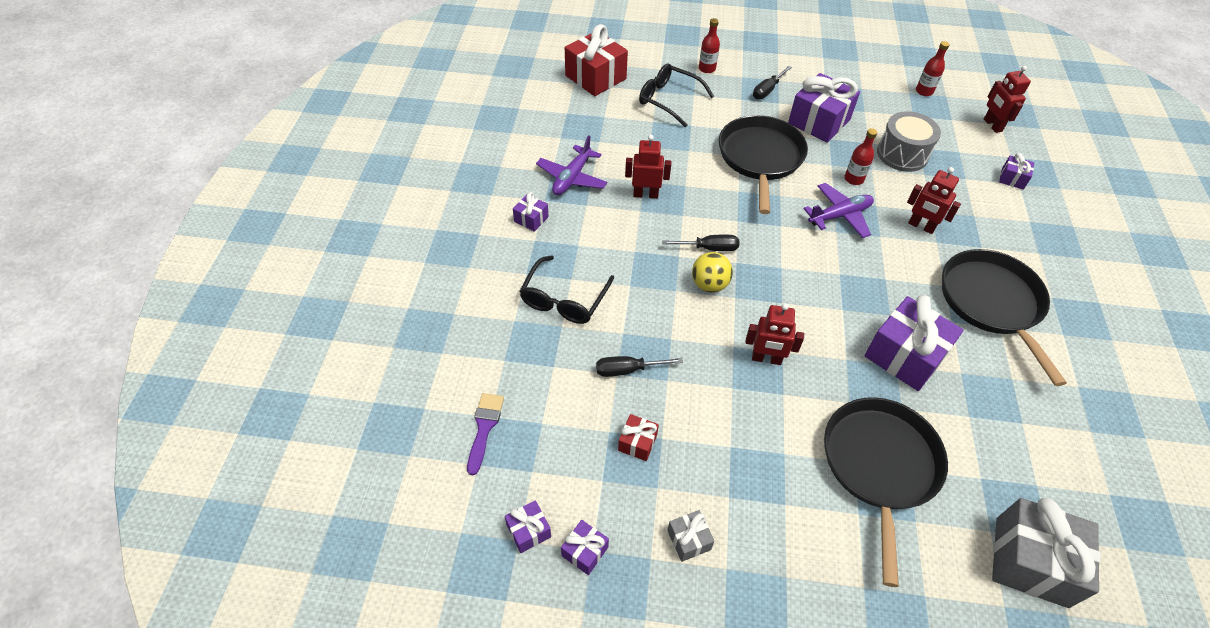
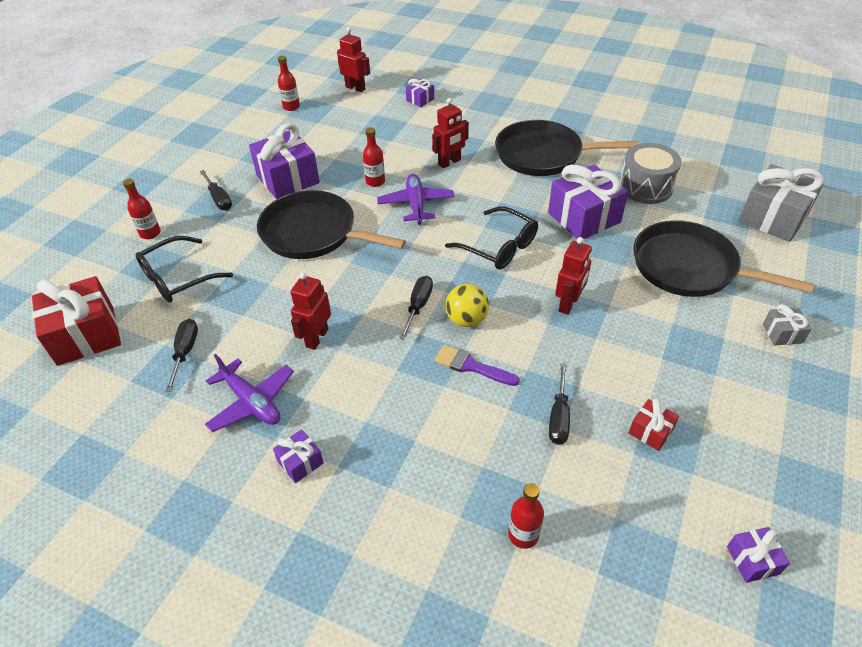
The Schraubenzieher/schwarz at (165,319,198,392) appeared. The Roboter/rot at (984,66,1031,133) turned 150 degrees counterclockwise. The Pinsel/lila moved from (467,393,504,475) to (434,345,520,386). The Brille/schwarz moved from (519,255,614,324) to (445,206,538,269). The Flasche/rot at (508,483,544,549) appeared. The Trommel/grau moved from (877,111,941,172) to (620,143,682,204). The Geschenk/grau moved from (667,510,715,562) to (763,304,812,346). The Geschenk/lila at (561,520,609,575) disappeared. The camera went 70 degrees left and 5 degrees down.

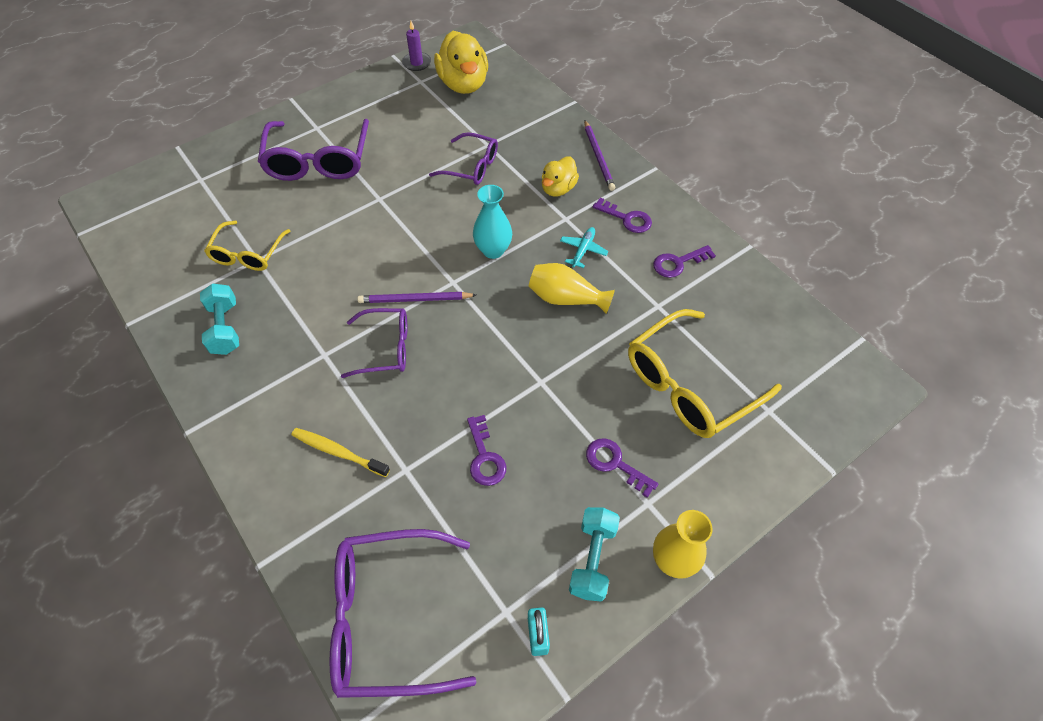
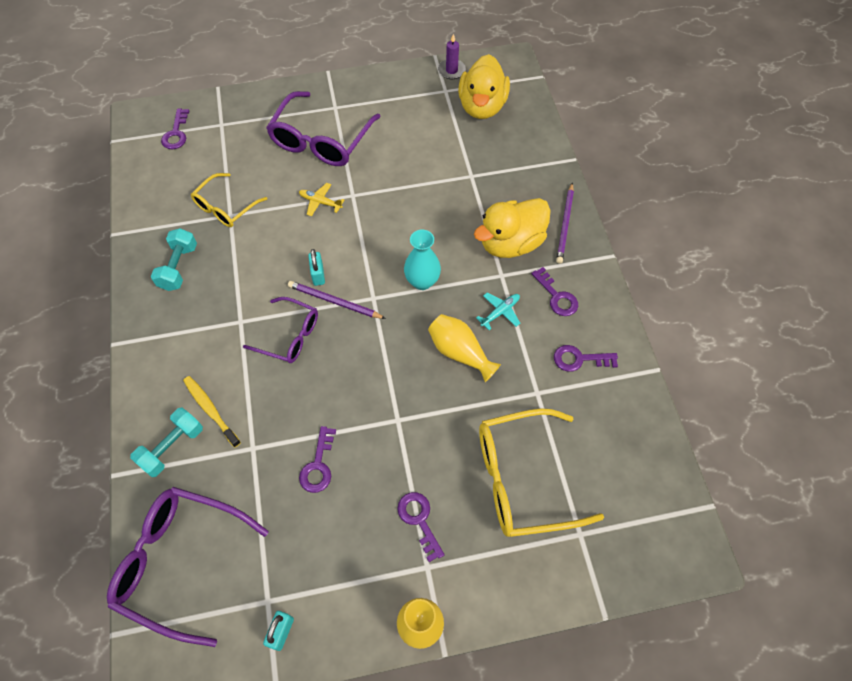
The Hantel/türkis moved from (569,507,620,602) to (130,408,203,477). The Schlüssel/lila at (161,109,189,149) appeared. The Flugzeug/gelb at (299,183,344,217) appeared. The Vorhängeschloss/türkis at (308,249,325,286) appeared. The Ente/gelb at (542,156,579,197) changed to 1.70 times the size. The Brille/lila at (429,132,498,185) disappeared. The camera went 25 degrees right and 5 degrees up.

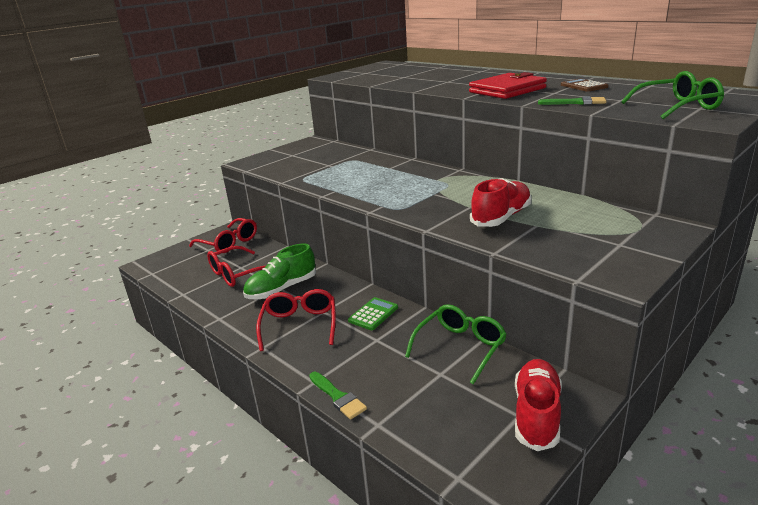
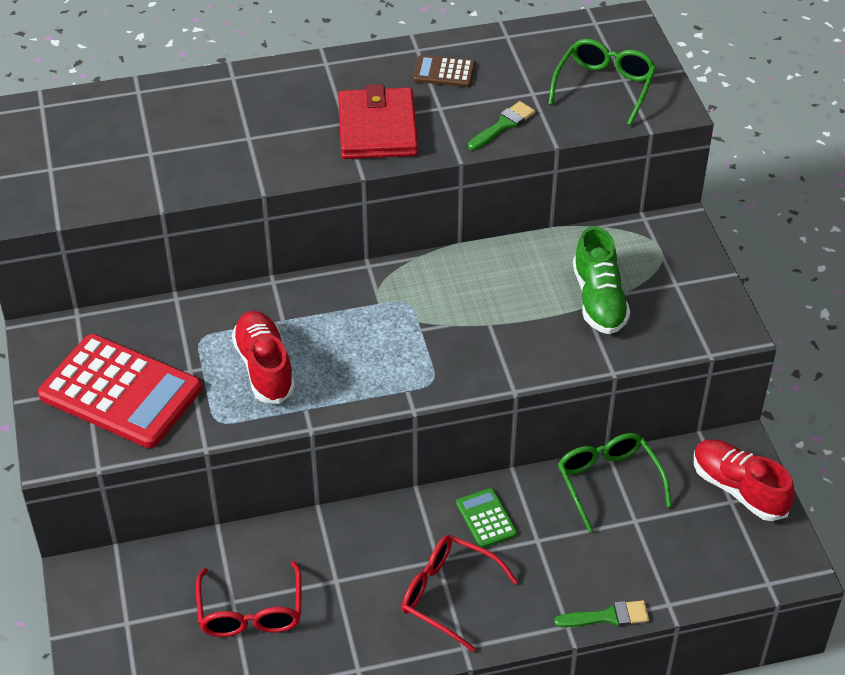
The Taschenrechner/rot at (38,334,202,448) appeared. The Schuh/rot moved from (470,178,531,227) to (232,311,295,404). The Schuh/grün moved from (243,244,316,299) to (573,226,630,334). The Brille/rot at (189,218,257,253) disappeared. The camera went 60 degrees left and 20 degrees up.

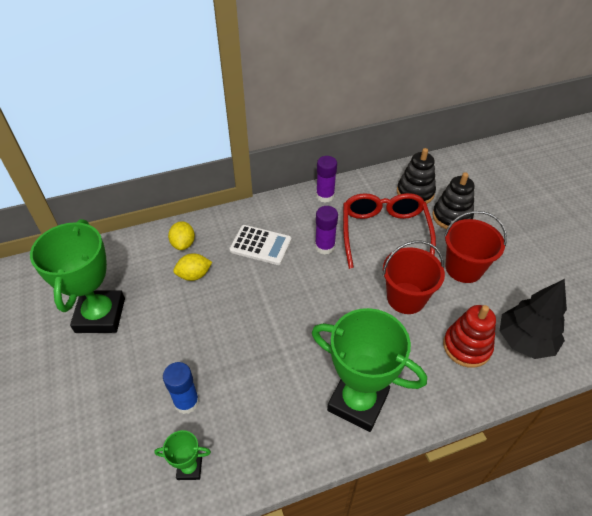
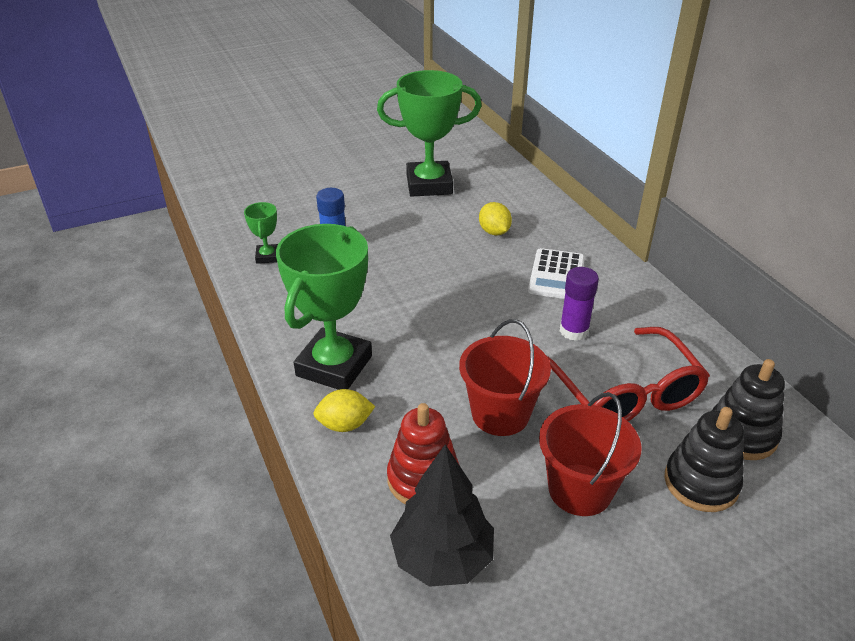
The Zitrone/gelb moved from (168,221,195,250) to (313,389,375,432). The Brille/rot at (343,193,436,269) turned 75 degrees clockwise. The Klebestift/lila at (316,156,337,202) disappeared. The camera went 85 degrees right and 10 degrees down.

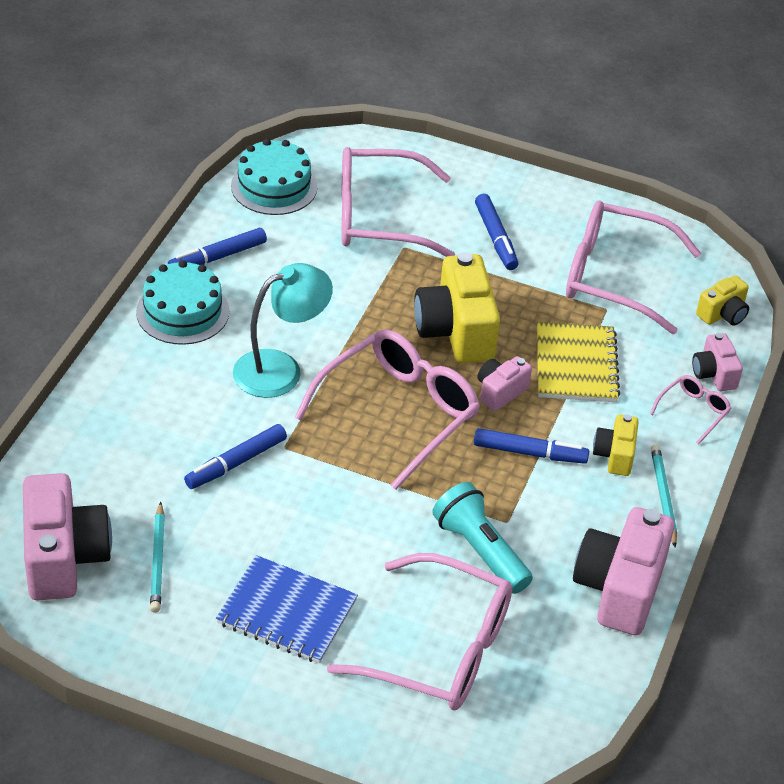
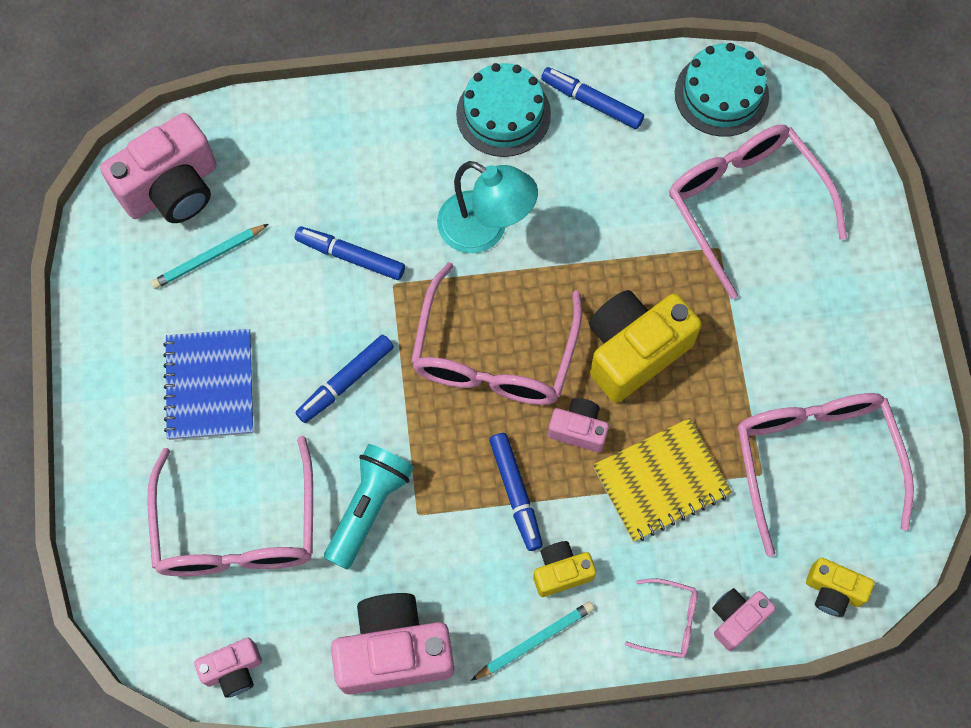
The Kamera/rosa at (194,638,262,698) appeared. The Filzstift/blau moved from (475,194,518,270) to (295,335,394,423). The Brille/rosa at (294,329,480,490) turned 90 degrees clockwise. The camera went 65 degrees right and 25 degrees up.

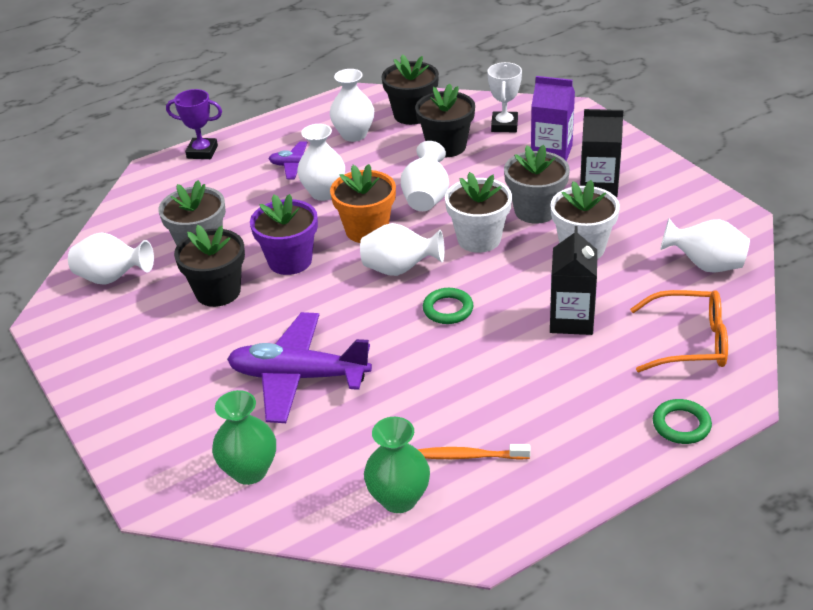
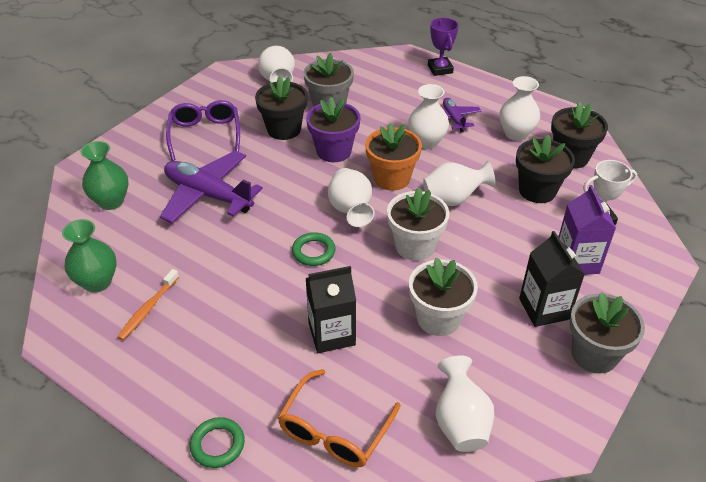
The Zahnbürste/orange at (417,444,531,460) turned 135 degrees counterclockwise. The Flugzeug/lila at (227,312,372,423) turned 45 degrees counterclockwise. The Brille/lila at (166,100,240,161) appeared. The Brille/orange at (630,290,728,372) turned 45 degrees clockwise. The Blumentopf/grau moved from (504,145,570,224) to (570,292,645,374). The camera went 65 degrees right and 5 degrees up.

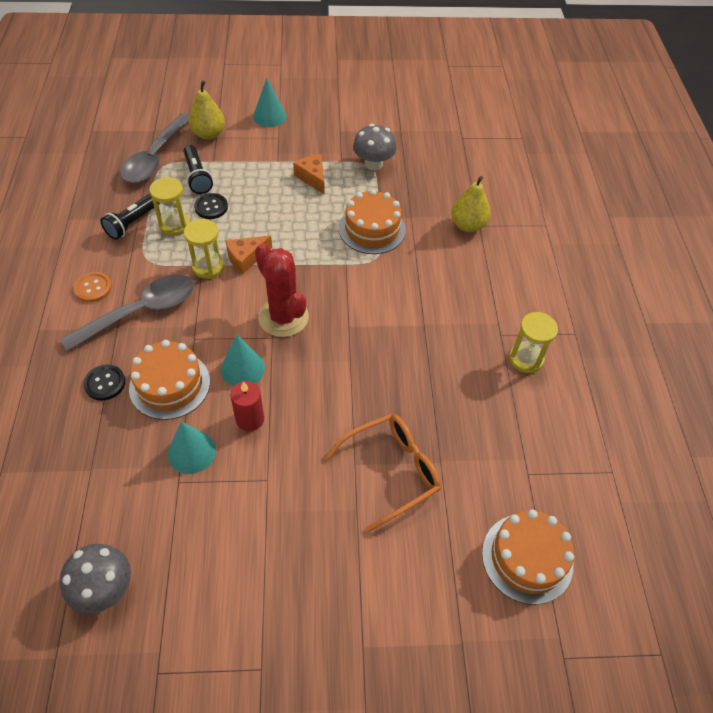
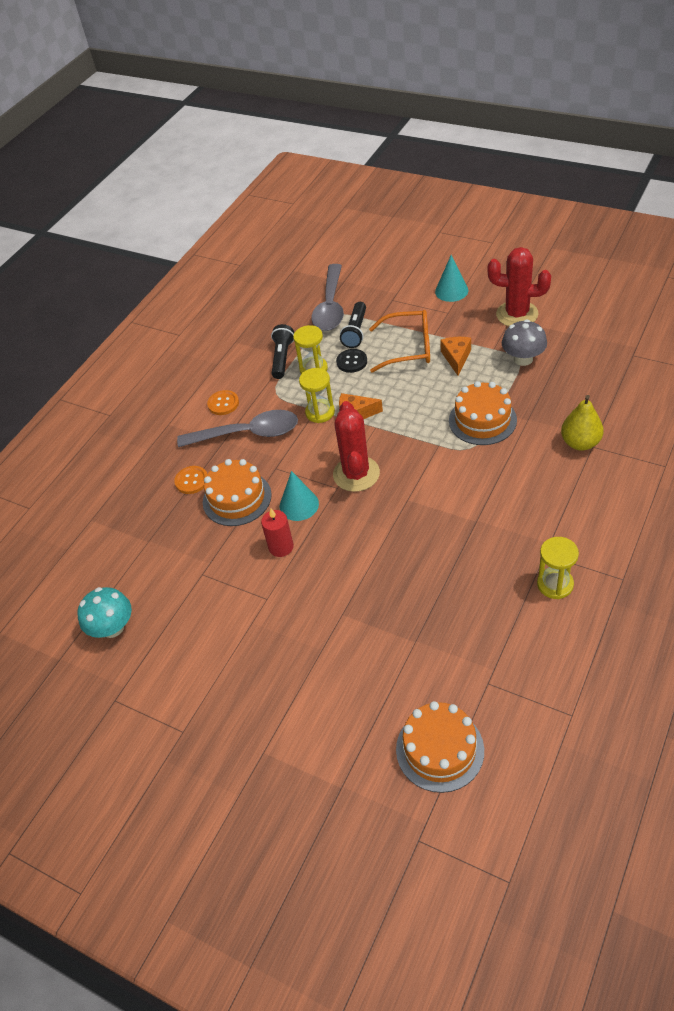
The Pilz/grau at (60,544,131,614) became the Pilz/türkis at (77,587,132,638). The Knopf/schwarz at (83,365,125,401) became the Knopf/orange at (174,466,207,494). The Taschenlampe/schwarz at (100,194,159,240) turned 120 degrees clockwise. The Löffel/grau at (120,113,189,183) turned 45 degrees counterclockwise. The Brille/orange moved from (324,414,441,532) to (369,310,430,373). The Kaktus/rot at (488,247,551,326) appeared. The Kegel/türkis at (168,421,216,474) disappeared. The Birne/gelb at (188,80,225,139) disappeared. The camera went 40 degrees right and 5 degrees down.

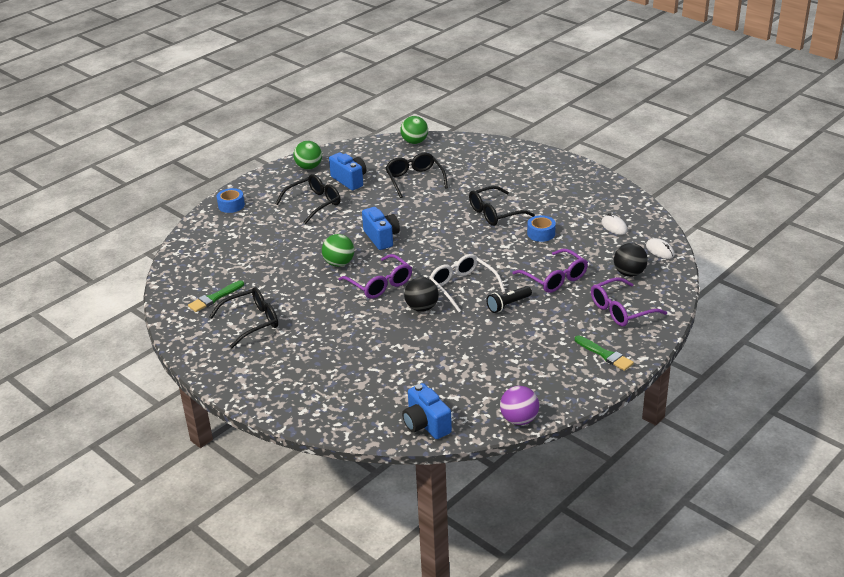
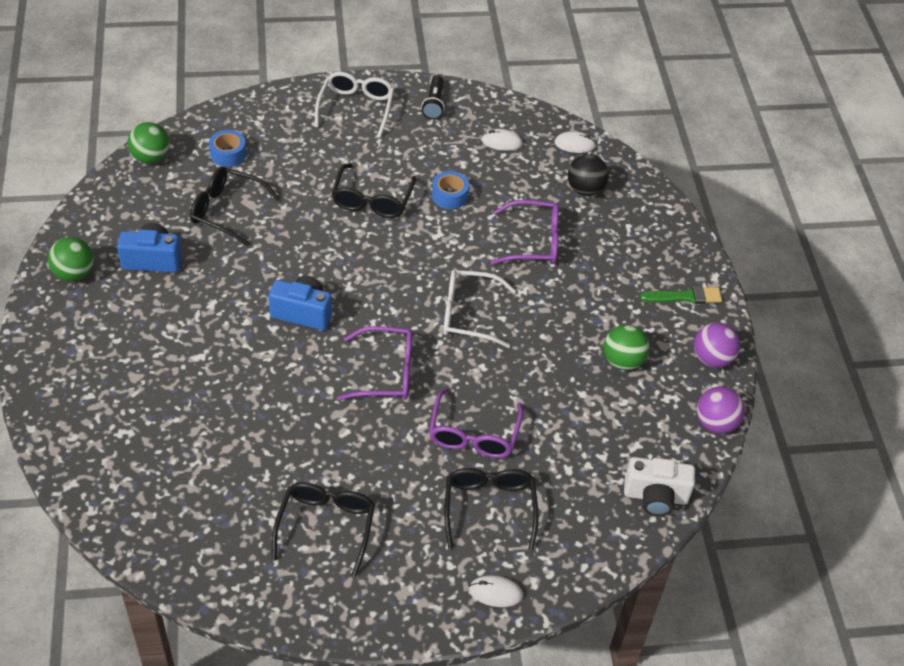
The Klebeband/blau moved from (216,188,245,213) to (209,130,246,167). The Brille/weiß at (315,72,394,138) appeared. The Taschenlampe/schwarz moved from (486,286,532,313) to (421,76,445,120). The Brille/lila moved from (591,277,667,327) to (429,388,524,458). The Brille/schwarz moved from (275,174,341,224) to (444,468,539,550). The Computermaus/weiß at (469,575,523,607) appeared. The Ball/grün moved from (322,234,354,267) to (604,325,650,370). The Kamera/blau at (402,383,452,439) became the Kamera/weiß at (624,457,695,516). The Ball/lila at (694,322,740,368) appeared. The Pinsel/grün at (188,280,244,312) disappeared. The Ball/schwarz at (404,277,439,312) disappeared. The camera went 55 degrees left and 15 degrees up.

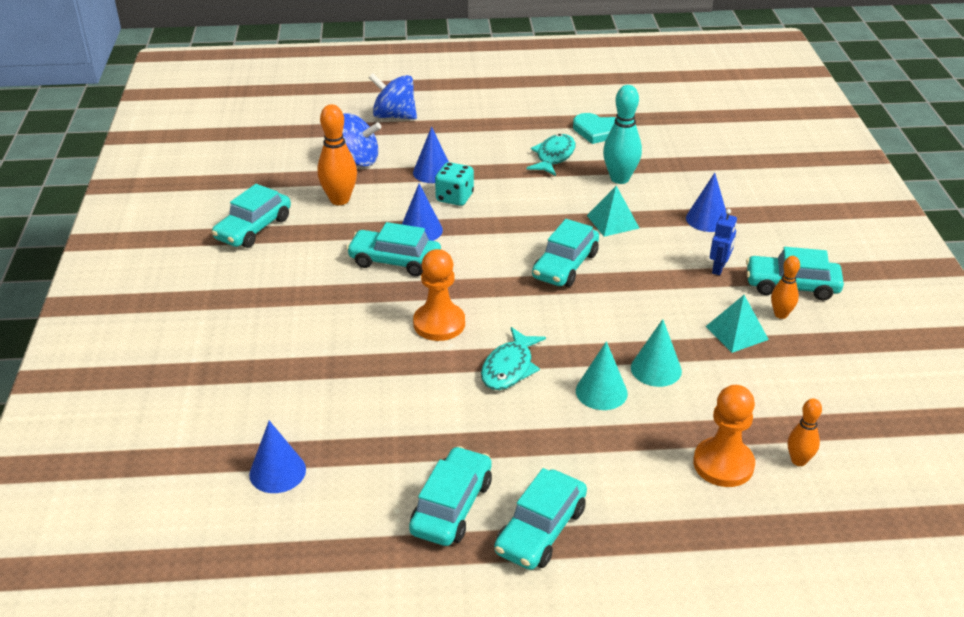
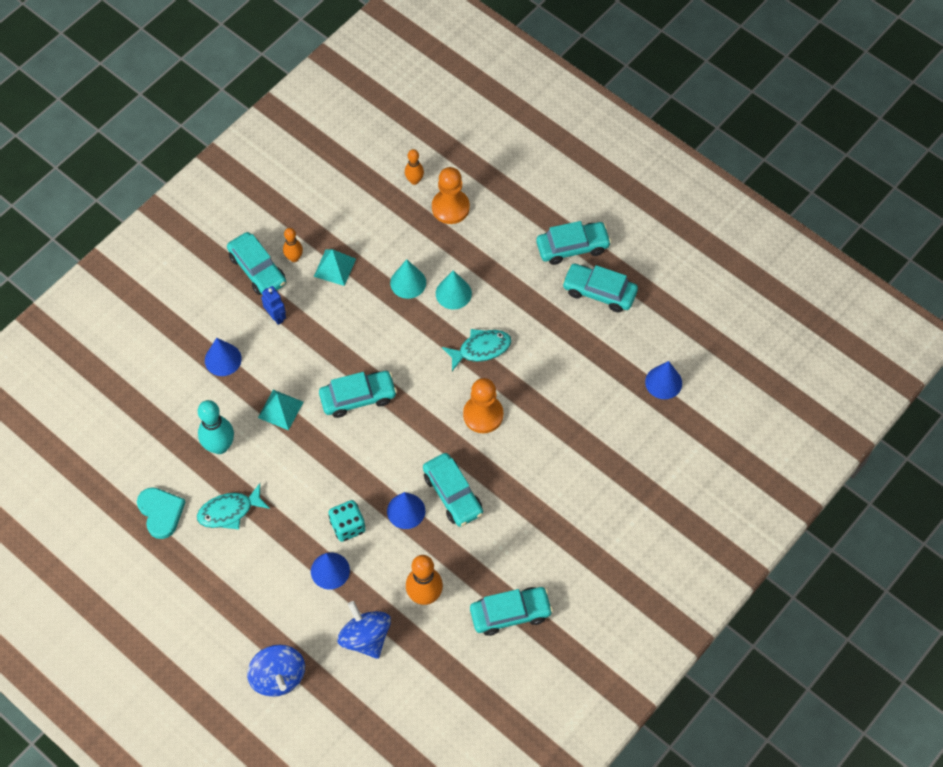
The Roboter/blau at (710,209,737,275) turned 75 degrees clockwise. The Auto/türkis at (409,446,492,546) turned 45 degrees clockwise. The camera went 135 degrees left and 25 degrees up.

